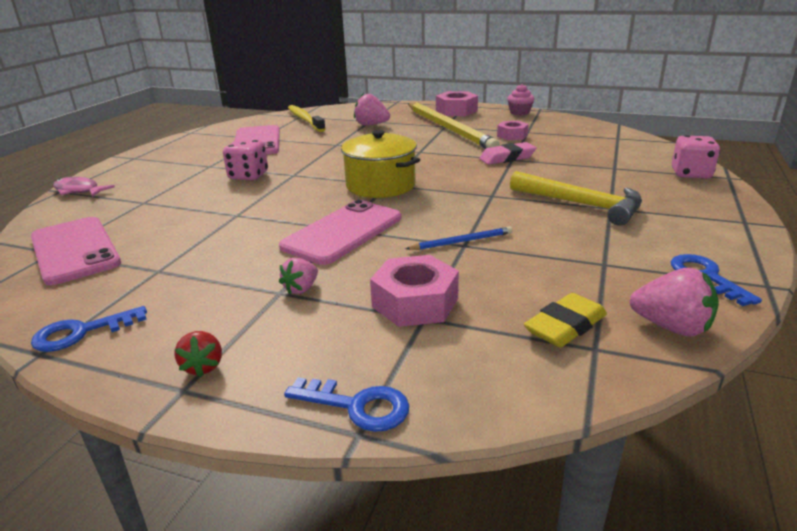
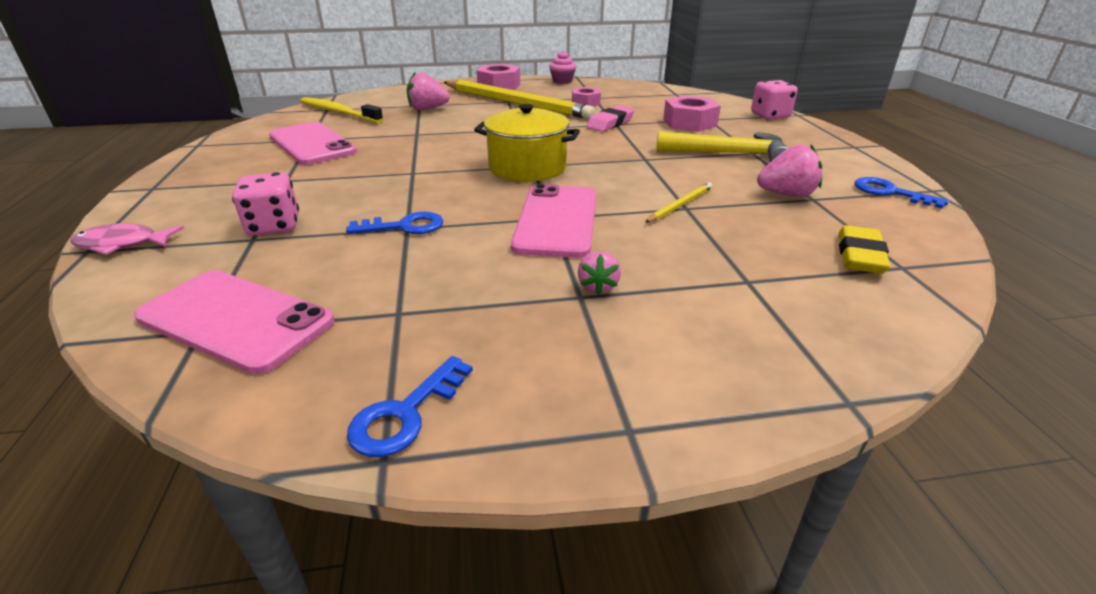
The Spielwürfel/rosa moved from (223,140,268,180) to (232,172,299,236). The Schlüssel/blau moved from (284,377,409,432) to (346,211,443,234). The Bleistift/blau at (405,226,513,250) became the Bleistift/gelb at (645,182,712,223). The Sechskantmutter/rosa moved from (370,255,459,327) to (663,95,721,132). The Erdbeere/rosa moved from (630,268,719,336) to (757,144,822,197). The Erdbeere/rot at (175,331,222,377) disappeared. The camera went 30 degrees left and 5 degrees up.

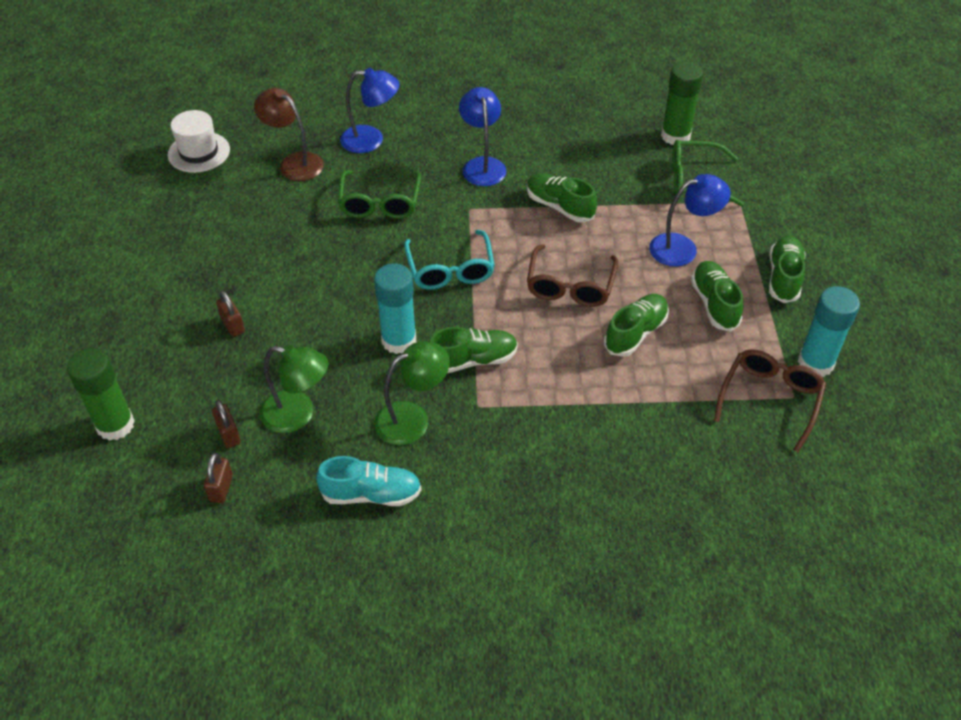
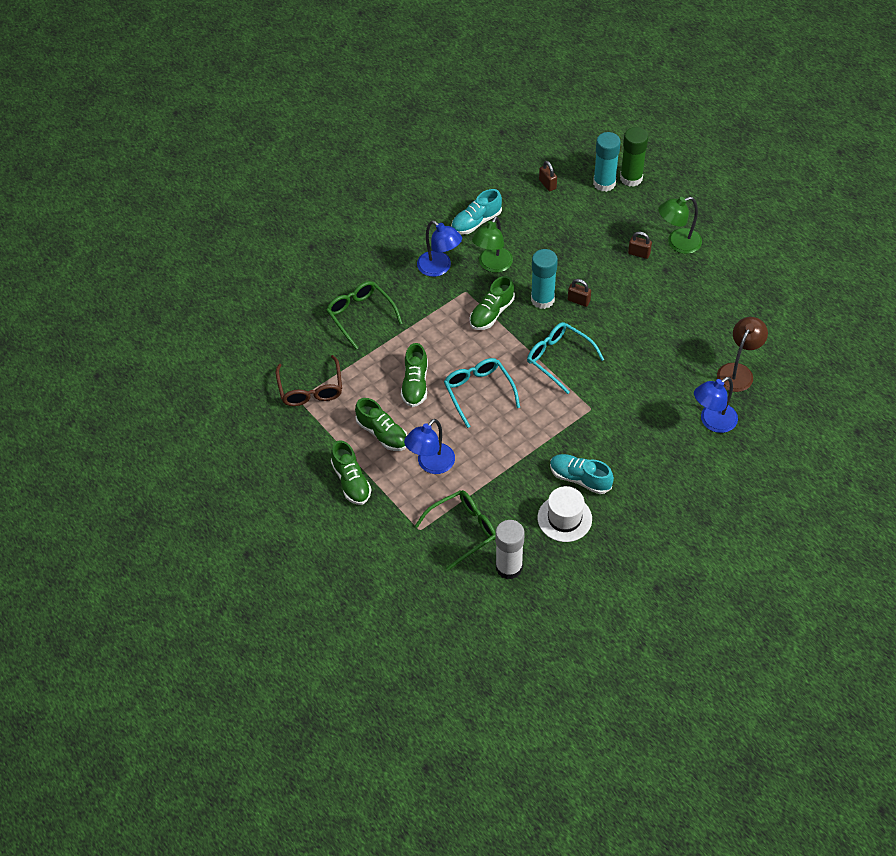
The Brille/grün moved from (338,170,421,219) to (326,281,403,350). The Lampe/blau moved from (459,87,506,186) to (417,220,462,277). The Brille/braun at (527,244,618,307) became the Brille/türkis at (444,358,520,428). The Klebestift/grün at (661,62,703,145) became the Klebestift/weiß at (495,520,525,579). The Hut/weiß moved from (168,110,230,173) to (538,486,592,542). The Schuh/türkis at (550,454,614,494) appeared. The Vorhängeschloss/braun moved from (212,400,241,448) to (568,279,591,307). The Klebestift/türkis moved from (798,286,860,377) to (593,132,621,192). The Lampe/grün moved from (260,345,329,433) to (658,197,702,254). The Lampe/braun at (254,88,324,181) turned 60 degrees counterclockwise. The Schuh/grün at (527,173,597,223) disappeared. The camera went 145 degrees right and 5 degrees up.

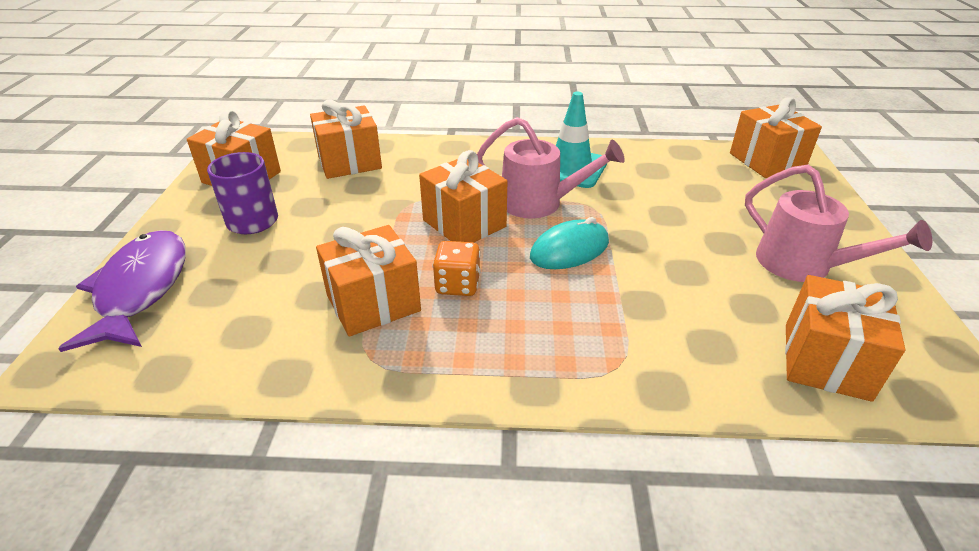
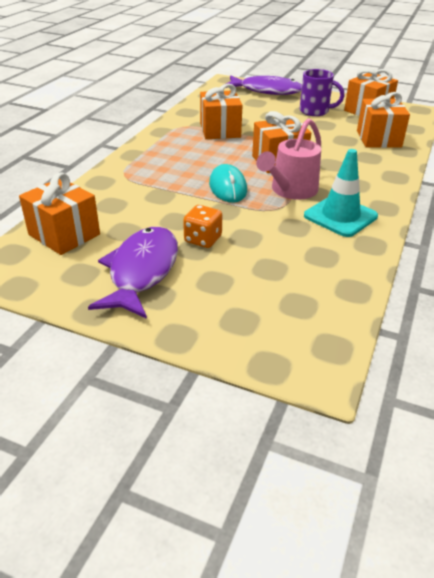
The Gießkanne/rosa at (745,165,932,282) was replaced by the Fisch/lila at (88,227,178,319). The Spielwürfel/orange moved from (433,241,481,296) to (183,205,222,248). The Geschenk/orange at (730,97,822,178) disappeared. The camera went 110 degrees right and 0 degrees up.

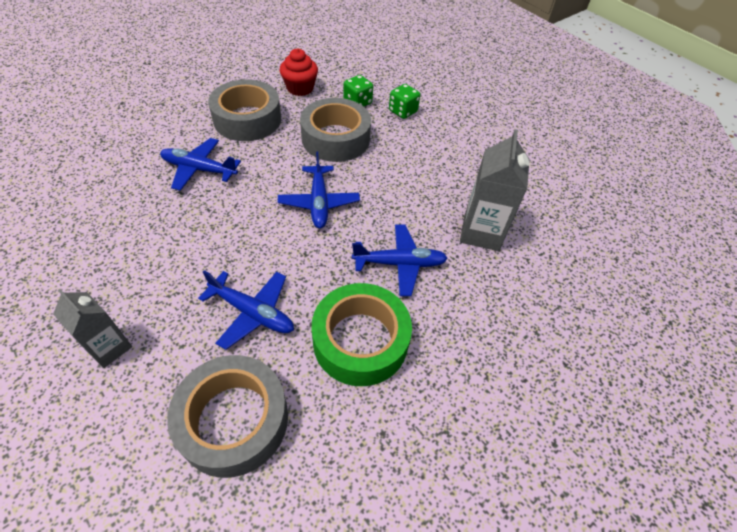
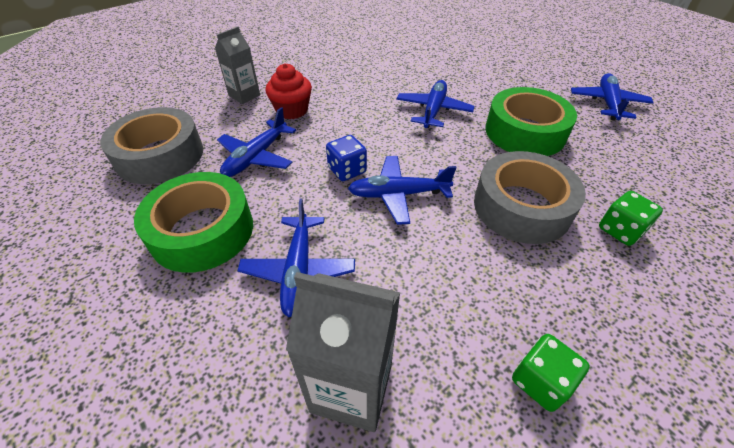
The Muffin/rot moved from (279,49,318,96) to (265,63,312,119). The Spielwürfel/blau at (326,135,367,181) appeared. The Klebeband/grau at (208,79,281,141) became the Klebeband/grün at (485,87,577,156). The Spielwürfel/grün moved from (389,84,420,119) to (512,334,590,412). The Flugzeug/blau at (571,73,654,120) appeared. The camera went 95 degrees right and 5 degrees down.

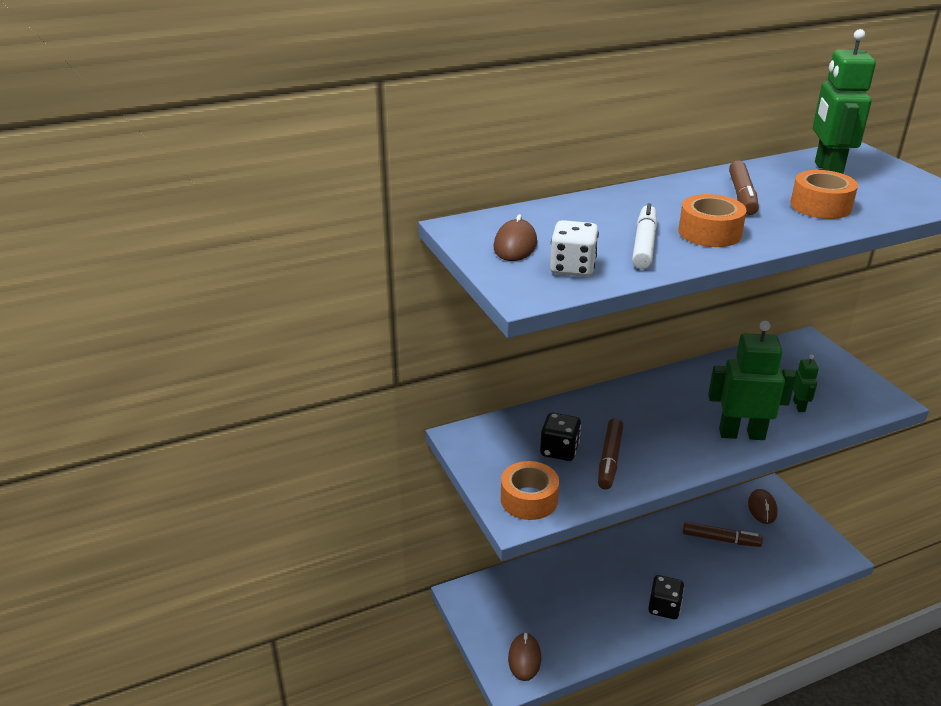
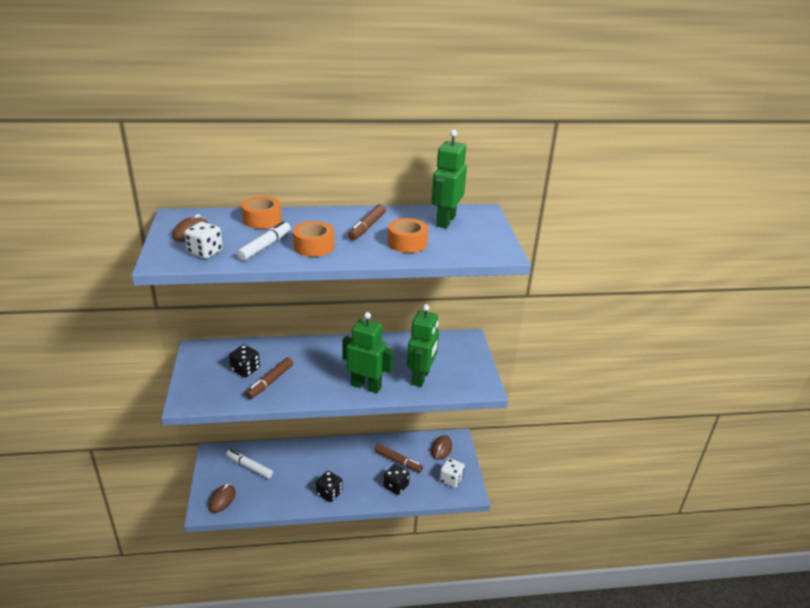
The Filzstift/weiß at (226,450,273,479) appeared. The Klebeband/orange moved from (501,461,559,520) to (242,196,282,229). The Spielwürfel/schwarz at (383,464,410,495) appeared. The Roboter/grün at (793,355,819,412) changed to 2.07 times the size. The Spielwürfel/weiß at (439,458,465,488) appeared. The camera went 15 degrees right and 0 degrees up.

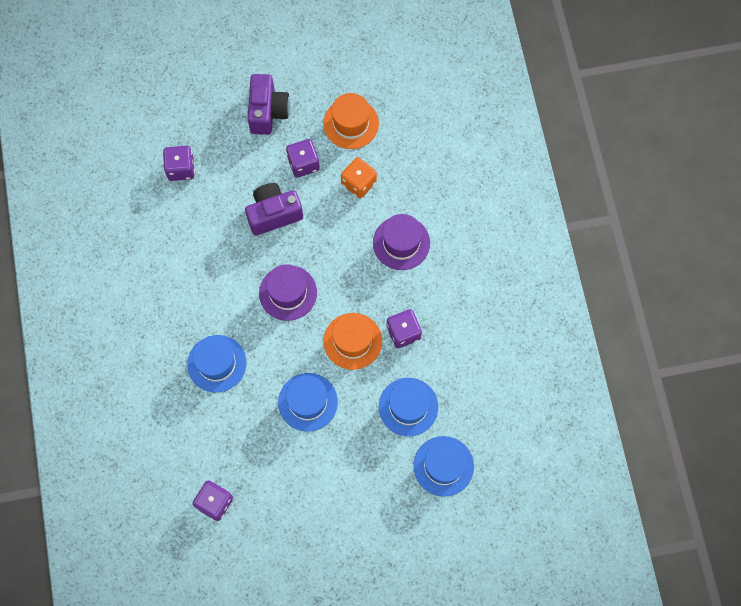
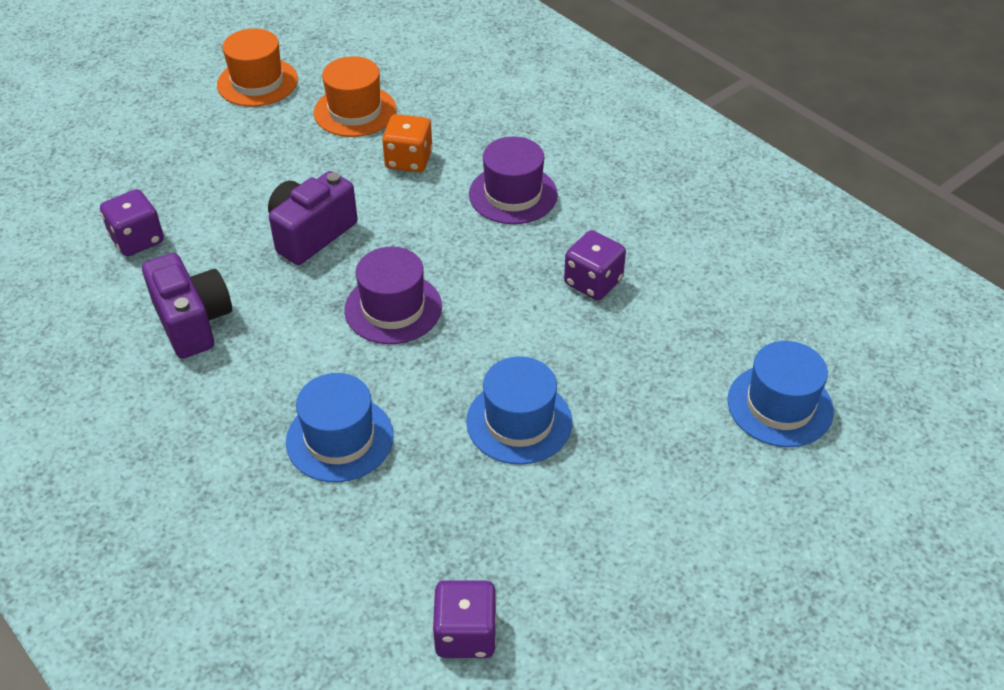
The Kamera/lila moved from (248,74,290,135) to (142,253,232,359). The Hut/orange moved from (324,313,382,370) to (217,29,298,107). The Spielwürfel/lila at (286,139,320,178) disappeared. The Hut/blau at (379,378,438,436) disappeared. The camera went 30 degrees left and 25 degrees down.

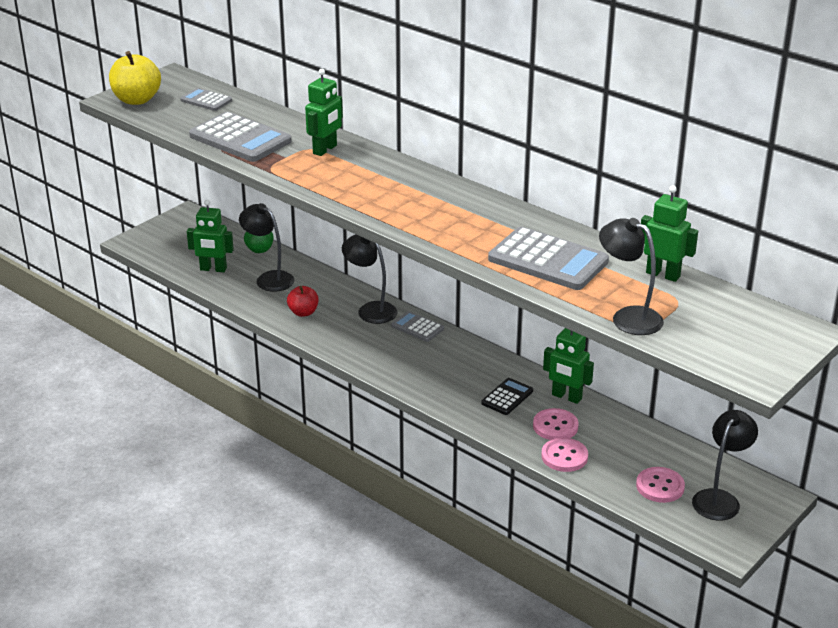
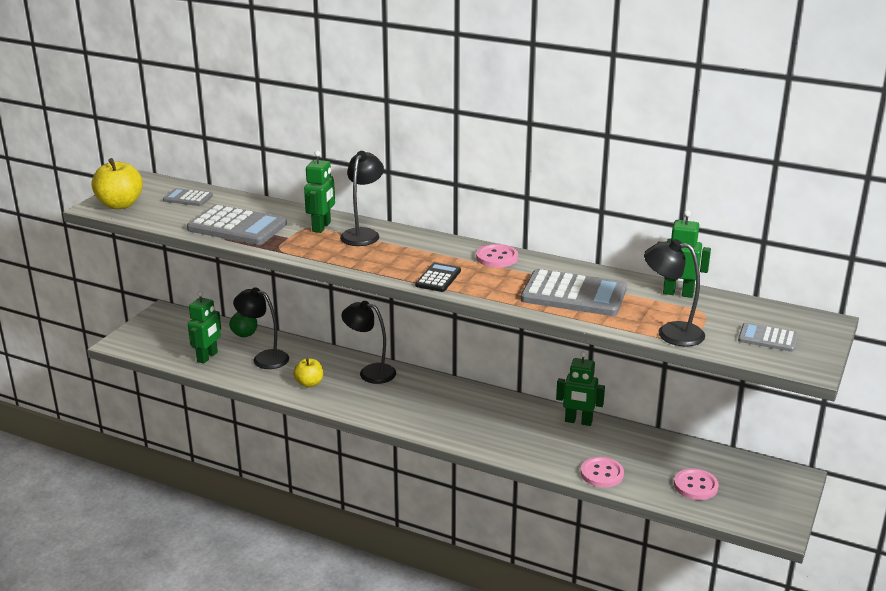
The Roboter/grün at (187,200,234,272) turned 60 degrees counterclockwise. The Apfel/rot at (287,286,319,317) became the Apfel/gelb at (293,358,323,387). The Lampe/schwarz moved from (692,410,758,521) to (340,151,384,246). The Taschenrechner/schwarz moved from (481,378,533,415) to (415,263,461,292). The Knopf/rosa moved from (533,408,579,440) to (476,244,518,268). The Taschenrechner/grau moved from (391,311,444,342) to (738,323,798,352). The camera went 15 degrees left and 5 degrees down.

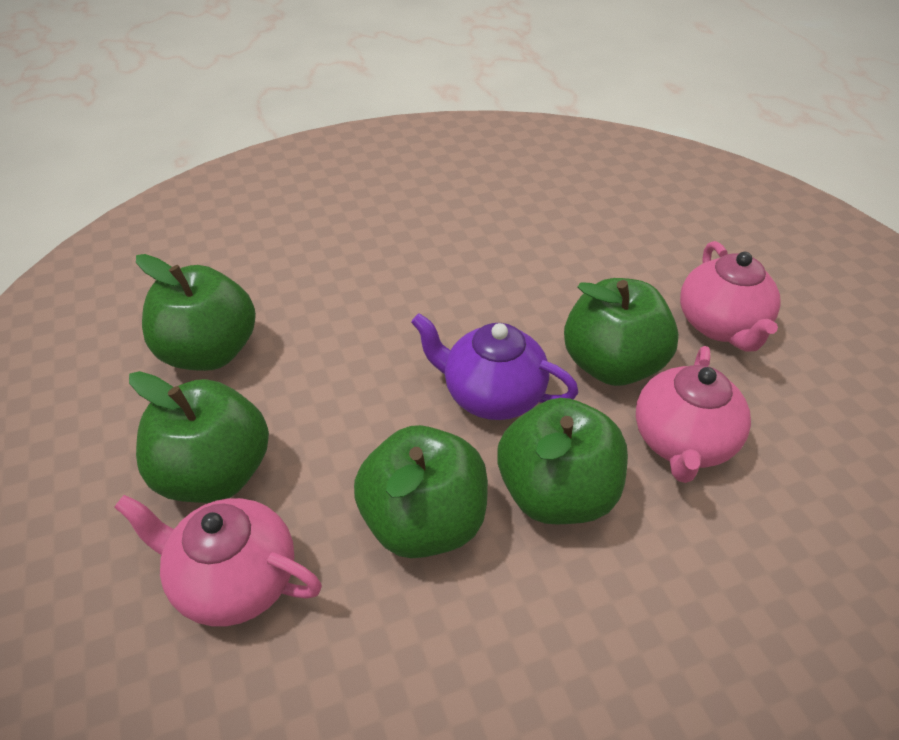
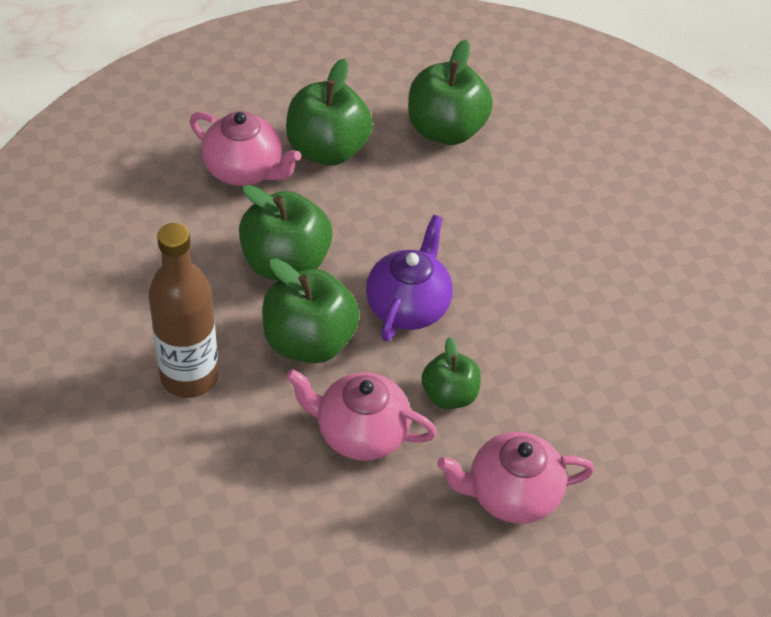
The Flasche/braun at (149,223,218,398) appeared. The Teekanne/rosa at (114,495,322,627) turned 105 degrees clockwise. The Apfel/grün at (564,278,679,386) changed to 0.60 times the size. The camera went 85 degrees right and 5 degrees up.

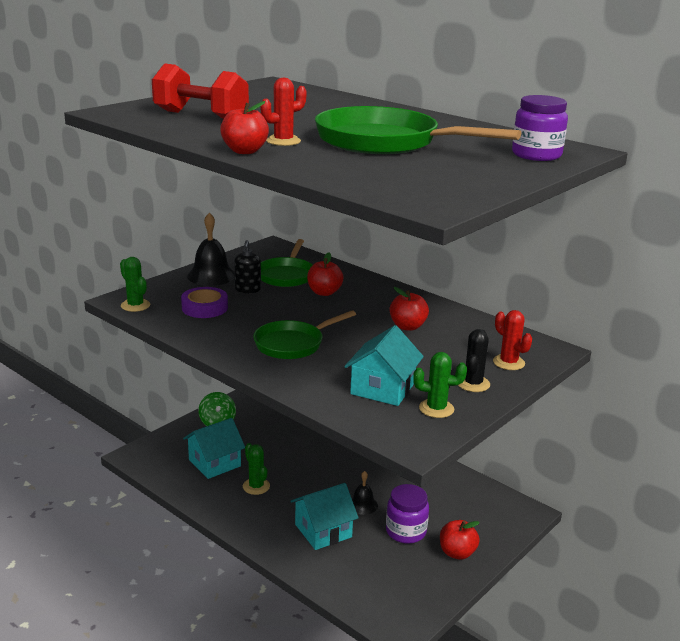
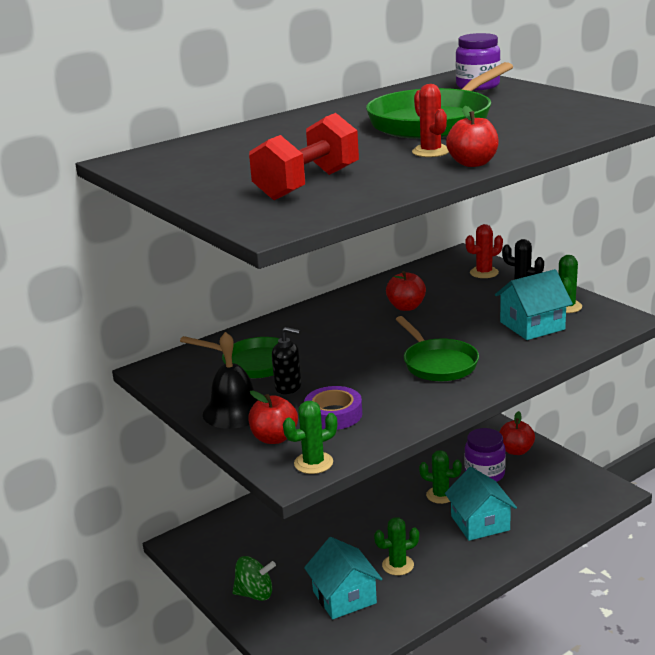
The Apfel/rot moved from (307,252,344,296) to (248,391,298,444). The Glocke/schwarz at (352,471,378,515) was replaced by the Kaktus/grün at (419,450,462,504). The Haus/türkis at (344,325,424,406) turned 60 degrees counterclockwise. The camera went 75 degrees left and 0 degrees up.

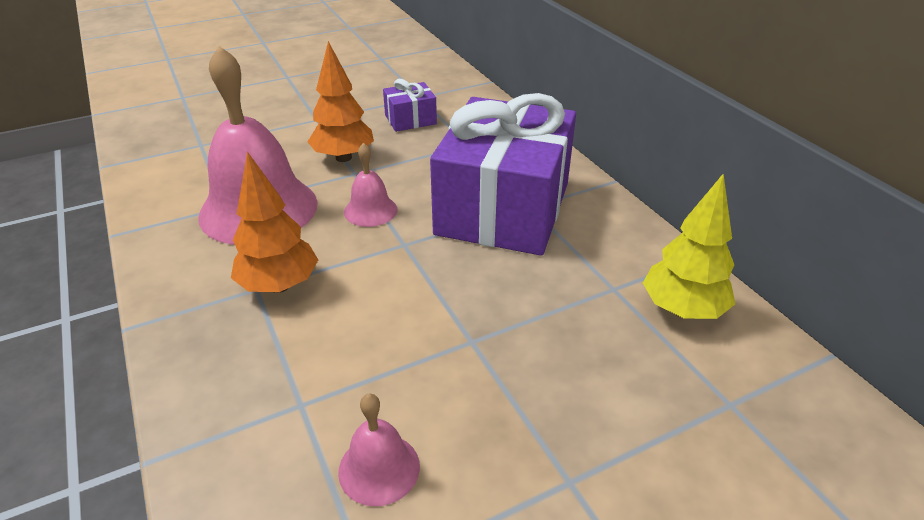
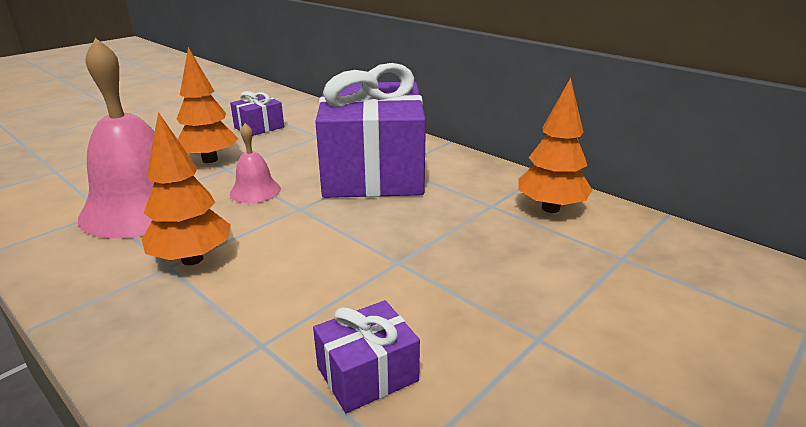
The Glocke/rosa at (338,394,420,506) was replaced by the Geschenk/lila at (313,300,420,413). The Baum/gelb at (643,174,735,319) became the Baum/orange at (518,78,592,213). The camera went 20 degrees left and 10 degrees down.

